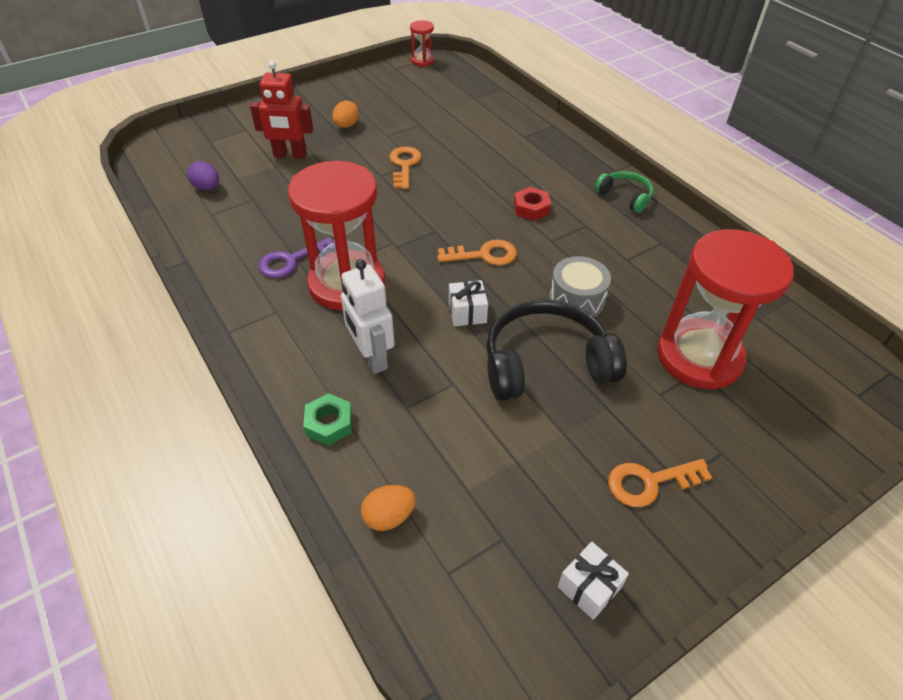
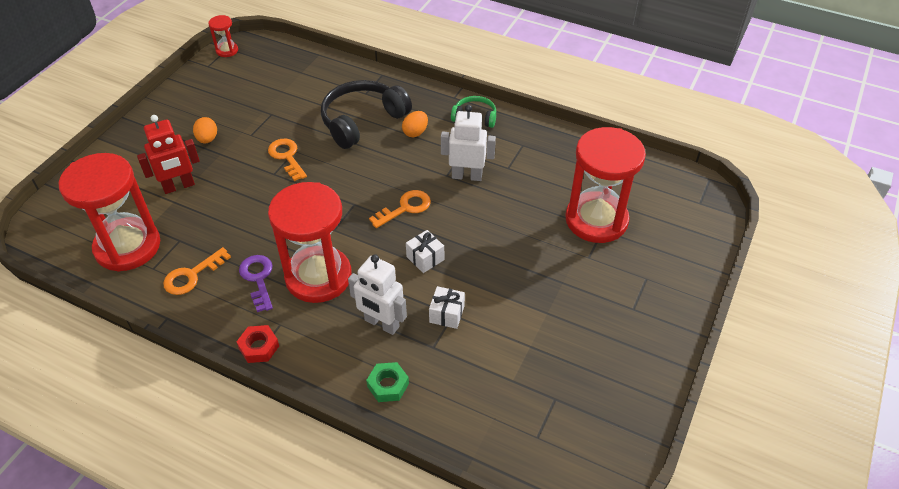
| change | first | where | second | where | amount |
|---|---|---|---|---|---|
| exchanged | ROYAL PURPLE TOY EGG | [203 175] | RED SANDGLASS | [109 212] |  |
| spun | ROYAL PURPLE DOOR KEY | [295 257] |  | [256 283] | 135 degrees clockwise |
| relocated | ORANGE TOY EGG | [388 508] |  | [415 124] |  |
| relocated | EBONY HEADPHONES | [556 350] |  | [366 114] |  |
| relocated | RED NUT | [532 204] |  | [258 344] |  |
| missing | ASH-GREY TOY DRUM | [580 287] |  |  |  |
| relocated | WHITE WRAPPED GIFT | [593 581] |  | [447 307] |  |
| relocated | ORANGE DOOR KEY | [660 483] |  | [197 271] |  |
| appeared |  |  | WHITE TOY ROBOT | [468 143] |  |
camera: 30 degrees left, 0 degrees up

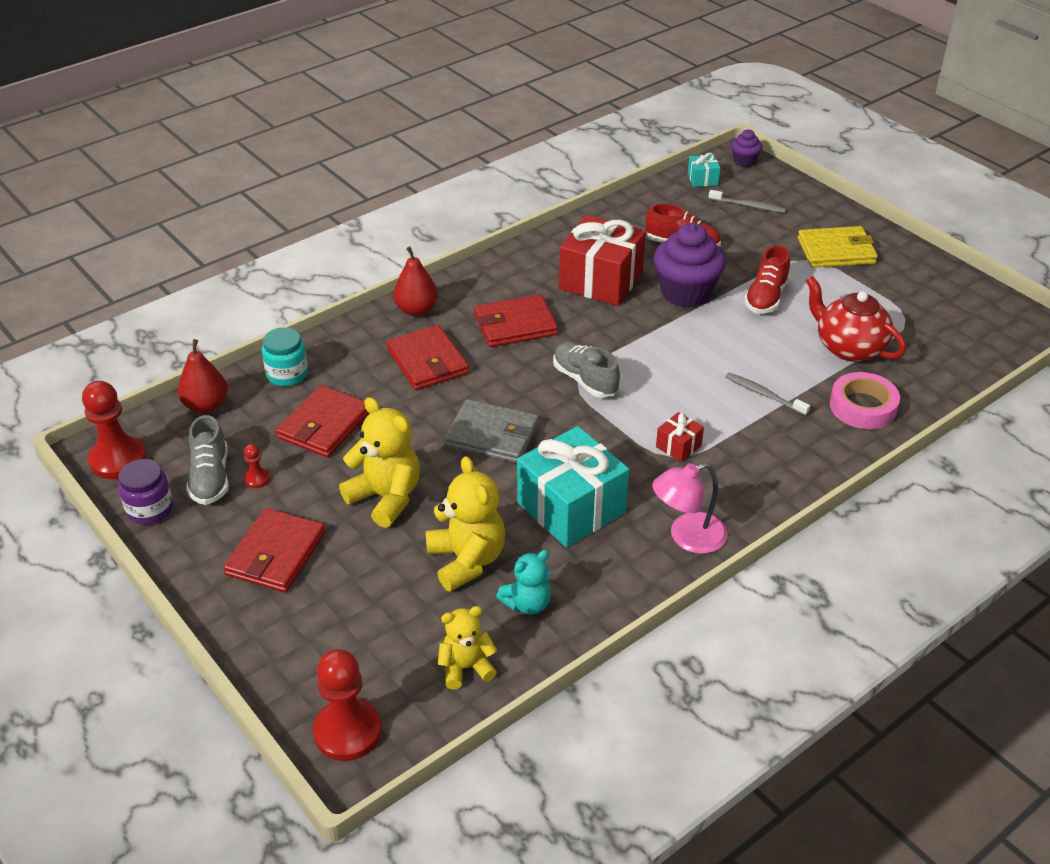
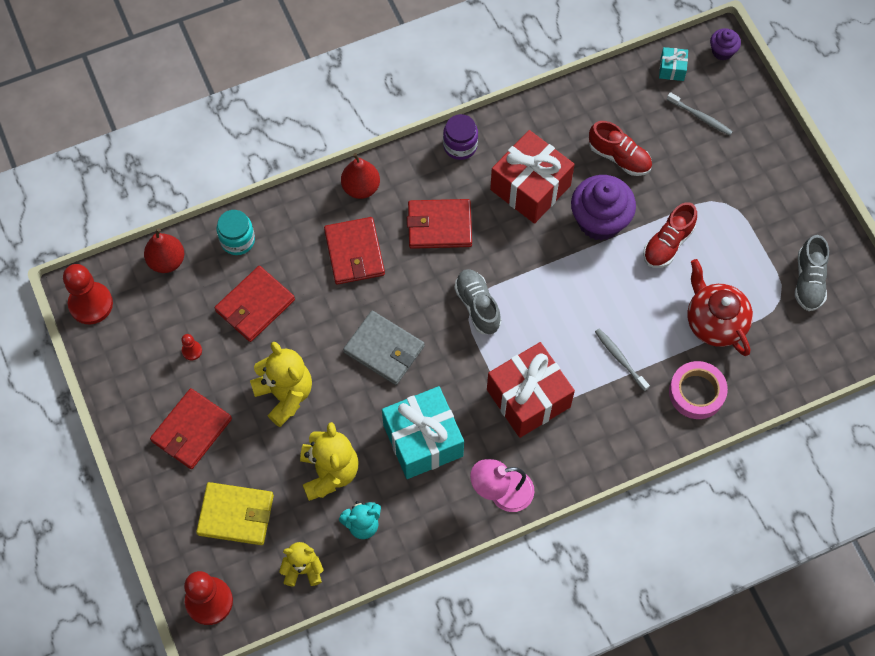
| change | first | where | second | where | amount |
|---|---|---|---|---|---|
| relocated | ROYAL PURPLE PRESERVE JAR | [145 492] |  | [460 137] |  |
| relocated | ASH-GREY SNEAKER | [207 460] |  | [812 273] |  |
| size | RED WRAPPED GIFT | [680 437] |  | [531 390] | x2.26 |
| relocated | GOLDEN WALLET | [838 247] |  | [235 513] |  |
camera: 15 degrees right, 25 degrees up

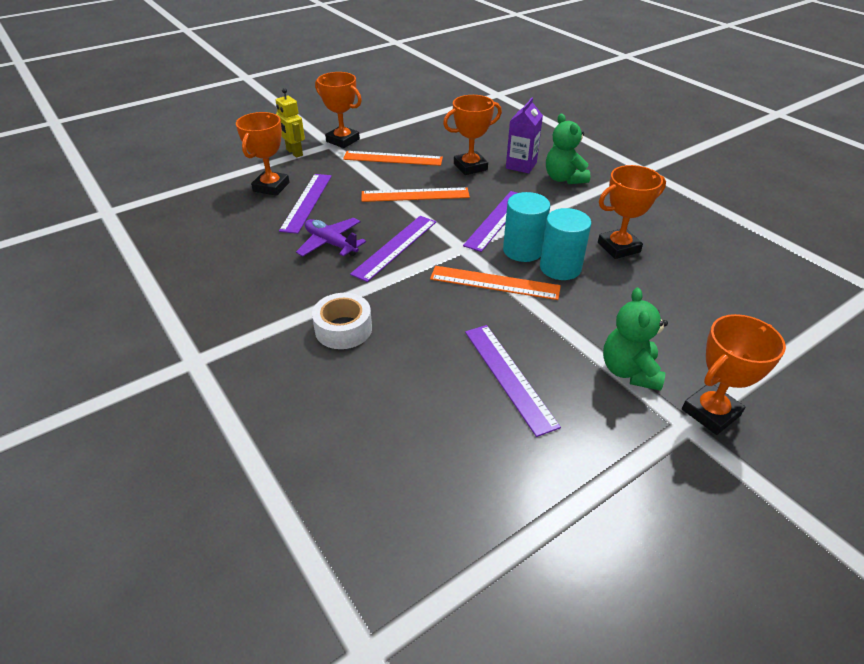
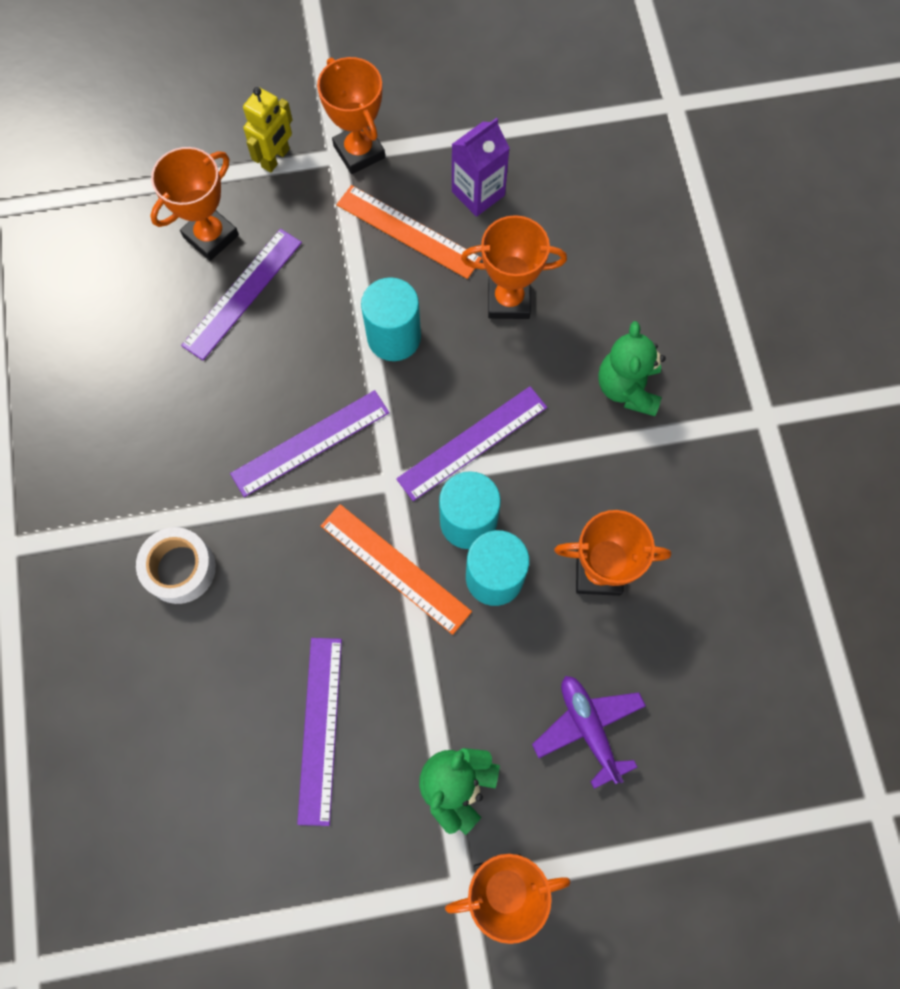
| change | first | where | second | where | amount |
|---|---|---|---|---|---|
| spun | GOLDEN TOY ROBOT | [290 123] |  | [268 129] | 135 degrees counterclockwise |
| relocated | ROYAL PURPLE TOY PLANE | [331 237] |  | [589 732] |  |
| exchanged | ORANGE STRAIGHTEDGE | [415 194] | TEAL CYLINDER | [391 319] |  |
| relocated | ROYAL PURPLE MILK CARTON | [524 135] |  | [480 167] |  |
camera: 25 degrees right, 30 degrees up

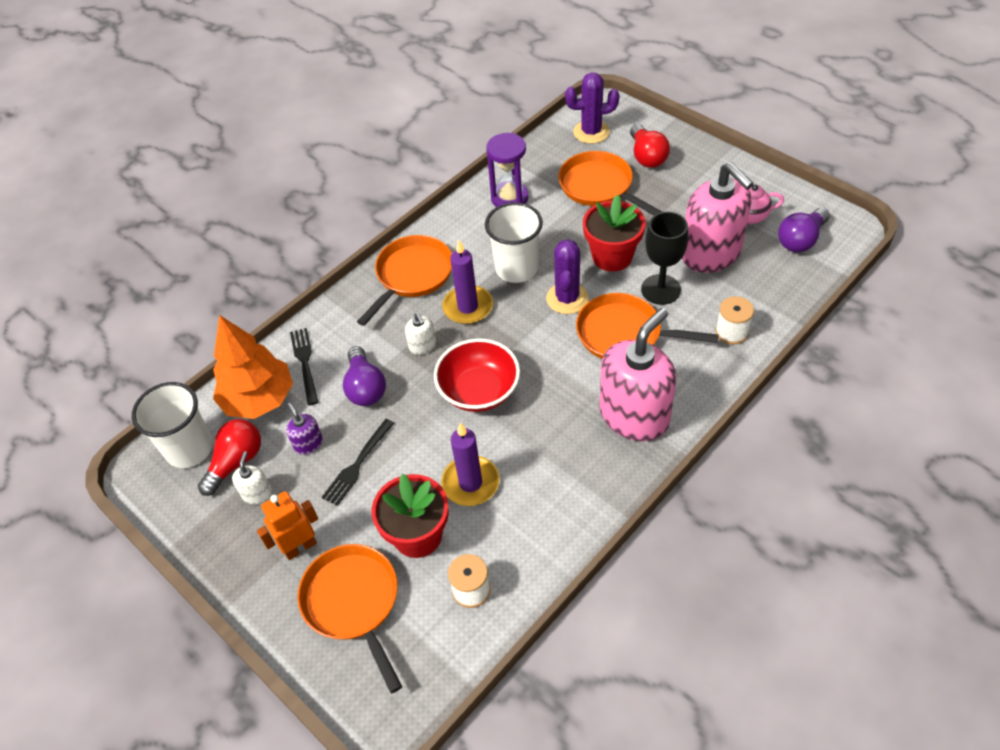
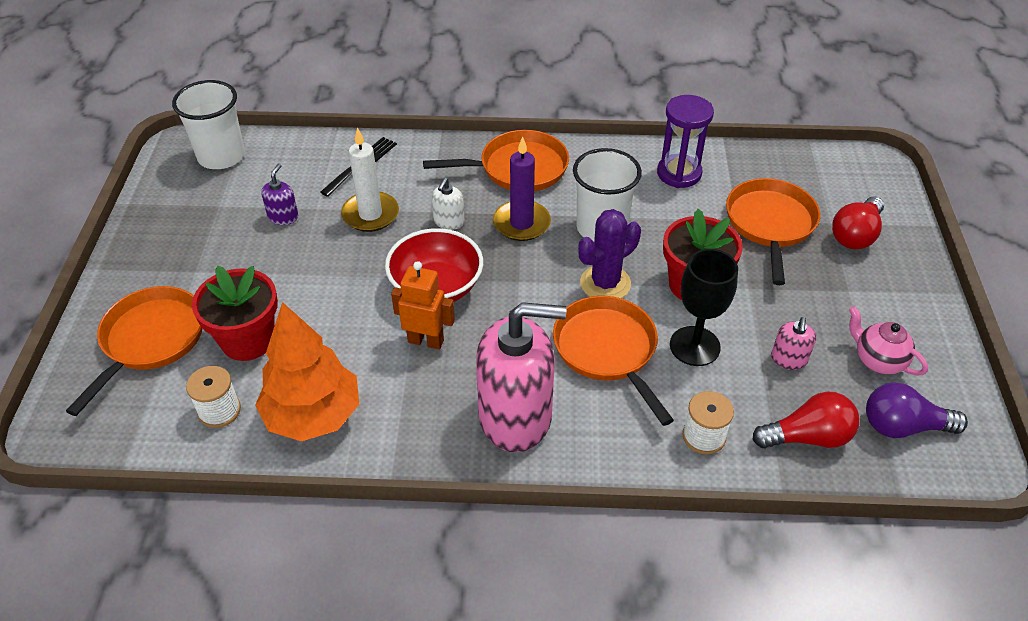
| change | first | where | second | where | amount |
|---|---|---|---|---|---|
| relocated | RED LIGHT BULB | [229 457] |  | [806 420] |  |
| relocated | ORANGE FIR TREE | [253 367] |  | [307 371] |  |
| missing | WHITE SOAP PUMP | [252 478] |  |  |  |
| relocated | ORANGE TOY ROBOT | [287 525] |  | [423 305] |  |
| missing | EBONY TABLE FORK | [358 462] |  |  |  |
| exchanged | ROYAL PURPLE LIGHT BULB | [364 376] | WHITE PILLAR CANDLE | [370 179] |  |
| missing | ROYAL PURPLE PILLAR CANDLE | [470 464] |  |  |  |
| missing | ROYAL PURPLE PRICKLY PLANT | [592 108] |  |  |  |
| size | ROSE-PINK SOAP PUMP | [718 217] |  | [793 343] | x0.42 |
camera: 45 degrees right, 5 degrees down

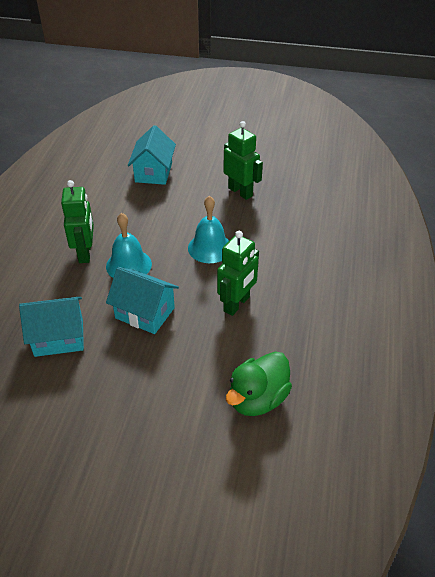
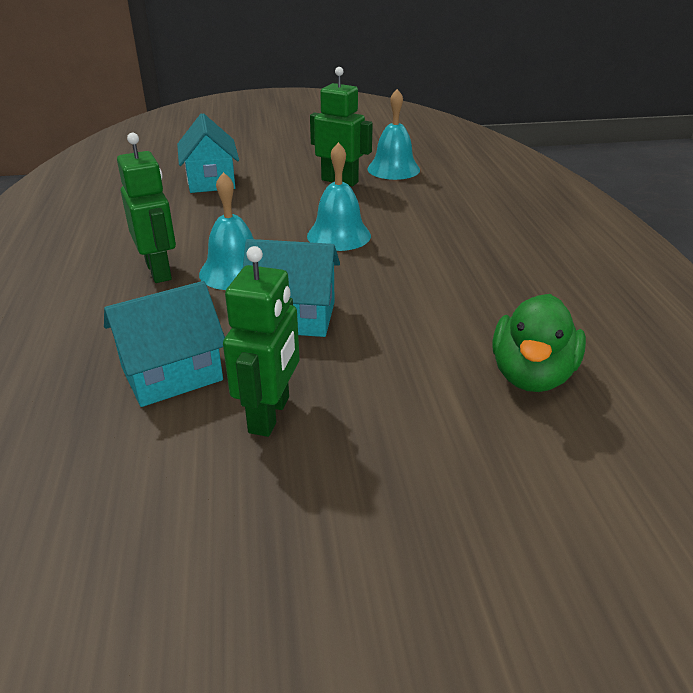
| change | first | where | second | where | amount |
|---|---|---|---|---|---|
| relocated | LEAF-GREEN TOY ROBOT | [238 273] |  | [261 341] |  |
| appeared |  |  | TEAL SCHOOL BELL | [393 134] |  |
camera: 20 degrees left, 10 degrees down

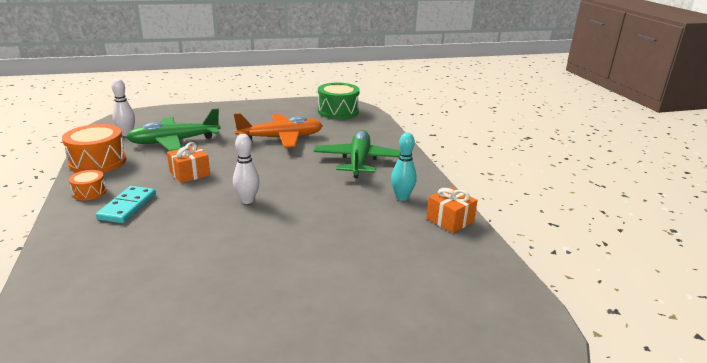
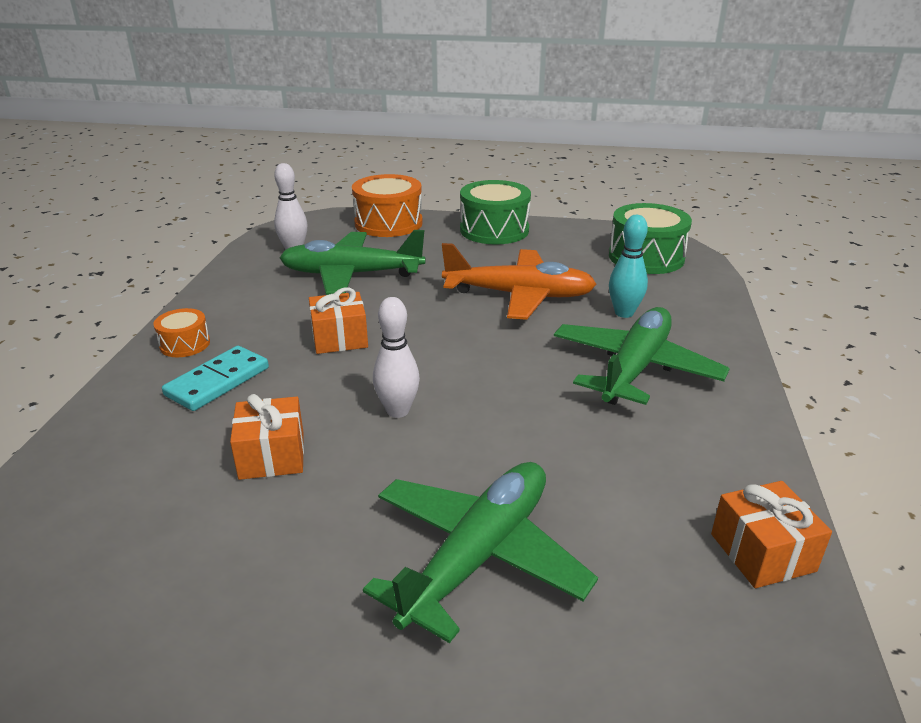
| change | first | where | second | where | amount |
|---|---|---|---|---|---|
| relocated | ORANGE TOY DRUM | [94 148] |  | [387 205] |  |
| relocated | TEAL SKITTLE | [404 166] |  | [628 266] |  |
| appeared |  |  | ORANGE WRAPPED GIFT | [267 437] |  |
| appeared |  |  | LEAF-GREEN TOY PLANE | [480 552] |  |
| appeared |  |  | LEAF-GREEN TOY DRUM | [495 212] |  |
camera: 25 degrees right, 5 degrees up

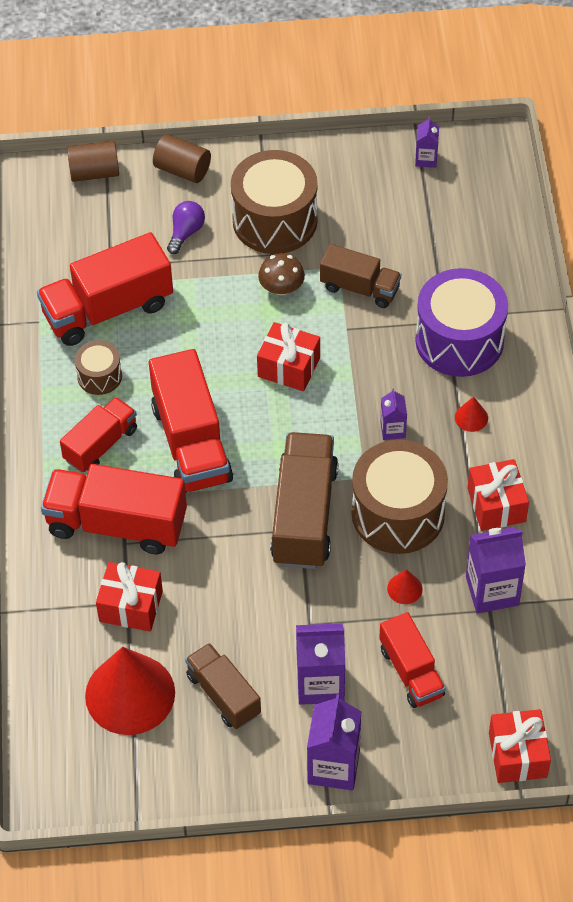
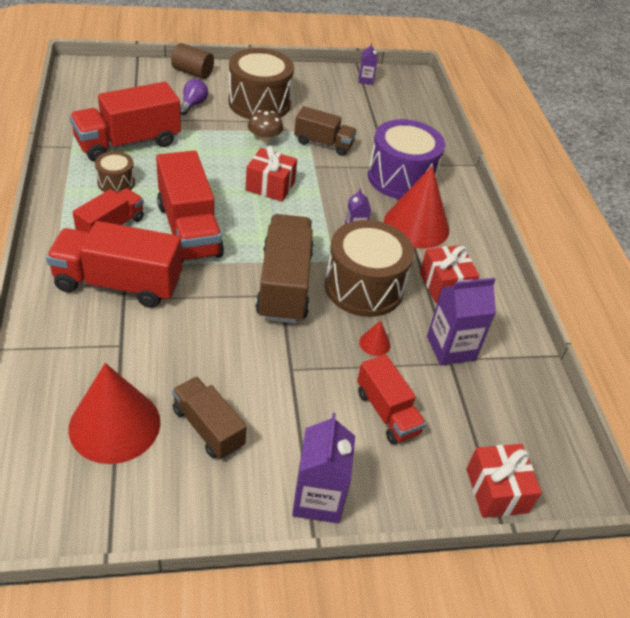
| change | first | where | second | where | amount |
|---|---|---|---|---|---|
| missing | RUSSET CYLINDER | [93 161] |  |  |  |
| missing | RED WRAPPED GIFT | [129 597] |  |  |  |
| missing | ROYAL PURPLE MILK CARTON | [320 664] |  |  |  |
| size | RED CONE SHAPE | [471 414] |  | [416 207] | x2.48 |
camera: 10 degrees left, 10 degrees down

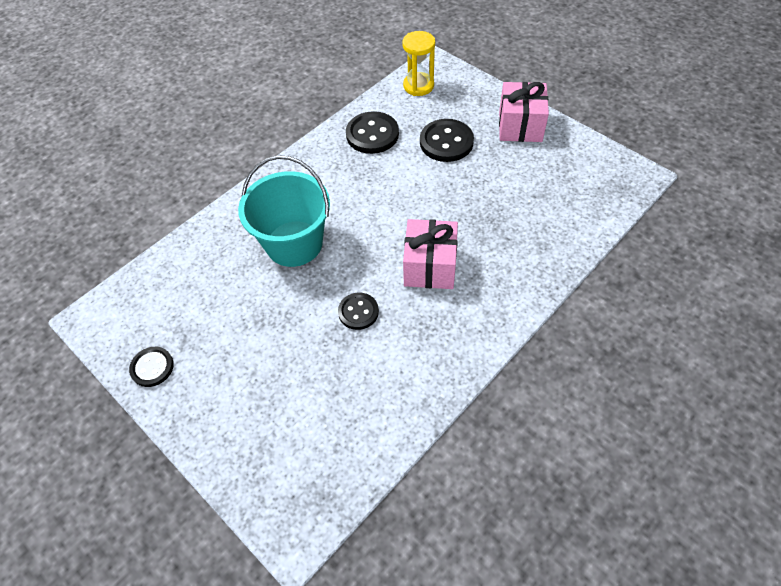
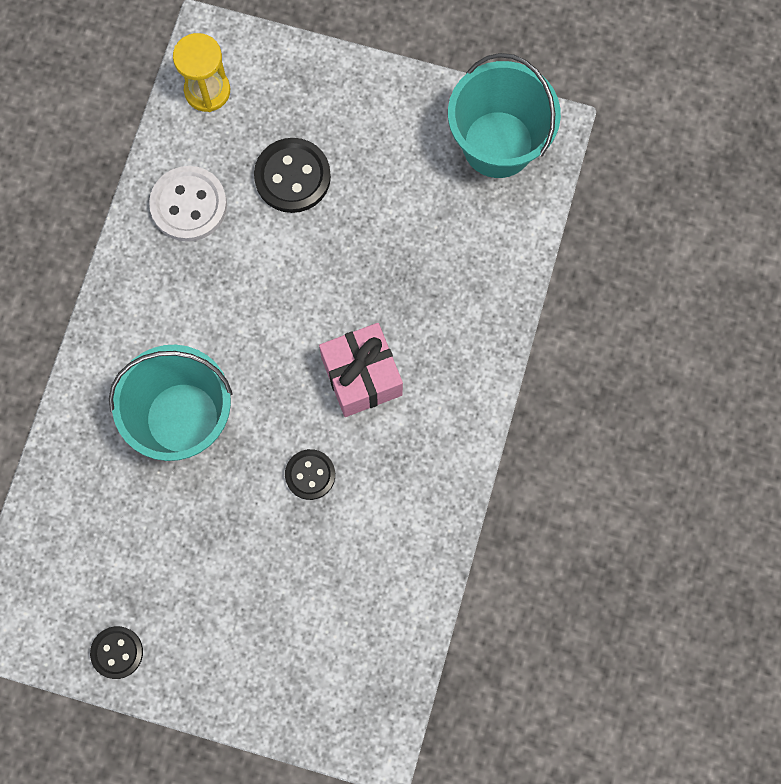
| change | first | where | second | where | amount |
|---|---|---|---|---|---|
| colour | EBONY SEWING BUTTON | [372 132] | WHITE SEWING BUTTON | [188 204] |  |
| missing | ROSE-PINK WRAPPED GIFT | [524 112] |  |  |  |
| appeared |  |  | TEAL SAND BUCKET | [504 115] |  |
camera: 30 degrees left, 20 degrees up

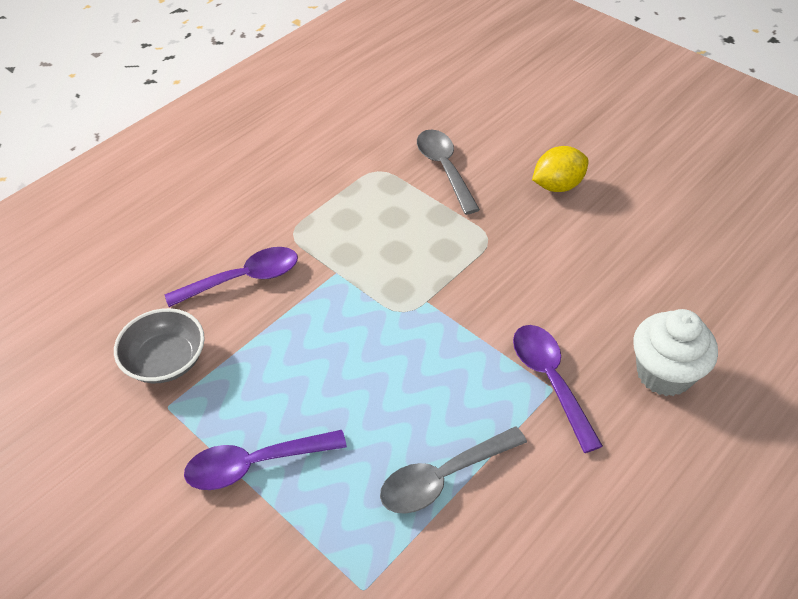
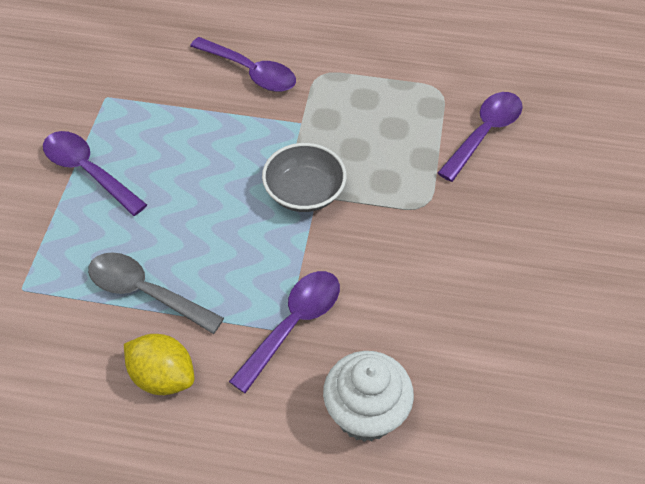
| change | first | where | second | where | amount |
|---|---|---|---|---|---|
| relocated | ASH-GREY BOWL | [159 345] |  | [304 177] |  |
| colour | ASH-GREY TEASPOON | [448 172] | ROYAL PURPLE TEASPOON | [480 137] |  |
| relocated | GOLDEN LEMON | [560 169] |  | [159 364] |  |
camera: 55 degrees right, 5 degrees up

